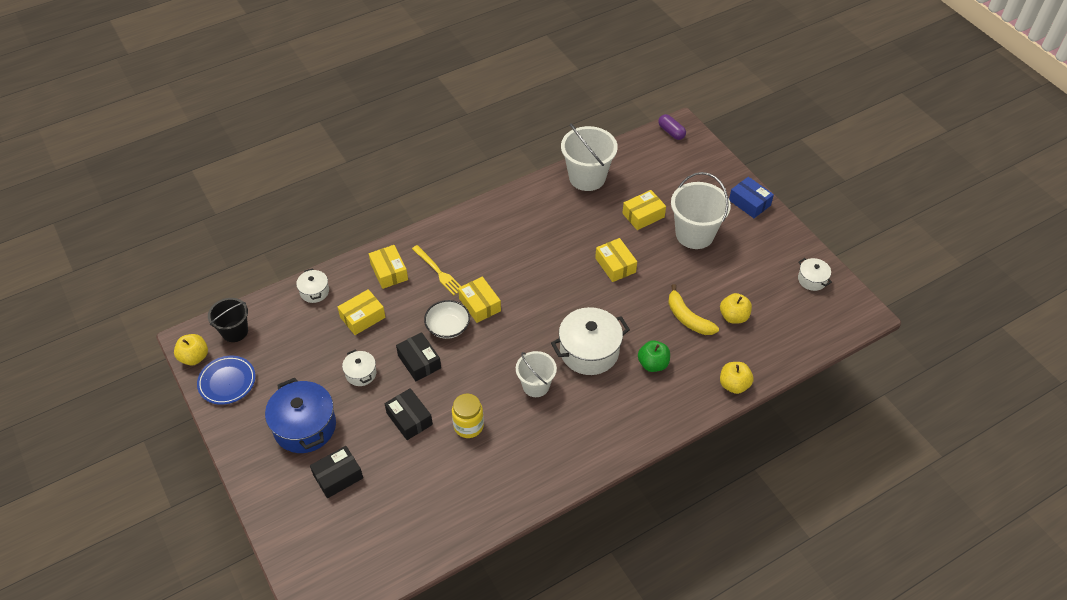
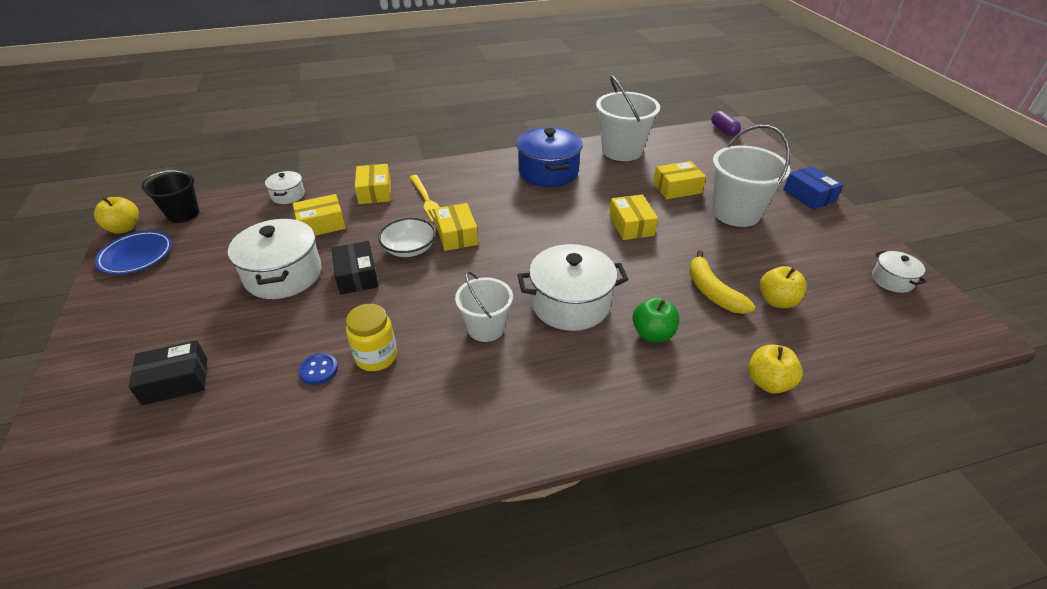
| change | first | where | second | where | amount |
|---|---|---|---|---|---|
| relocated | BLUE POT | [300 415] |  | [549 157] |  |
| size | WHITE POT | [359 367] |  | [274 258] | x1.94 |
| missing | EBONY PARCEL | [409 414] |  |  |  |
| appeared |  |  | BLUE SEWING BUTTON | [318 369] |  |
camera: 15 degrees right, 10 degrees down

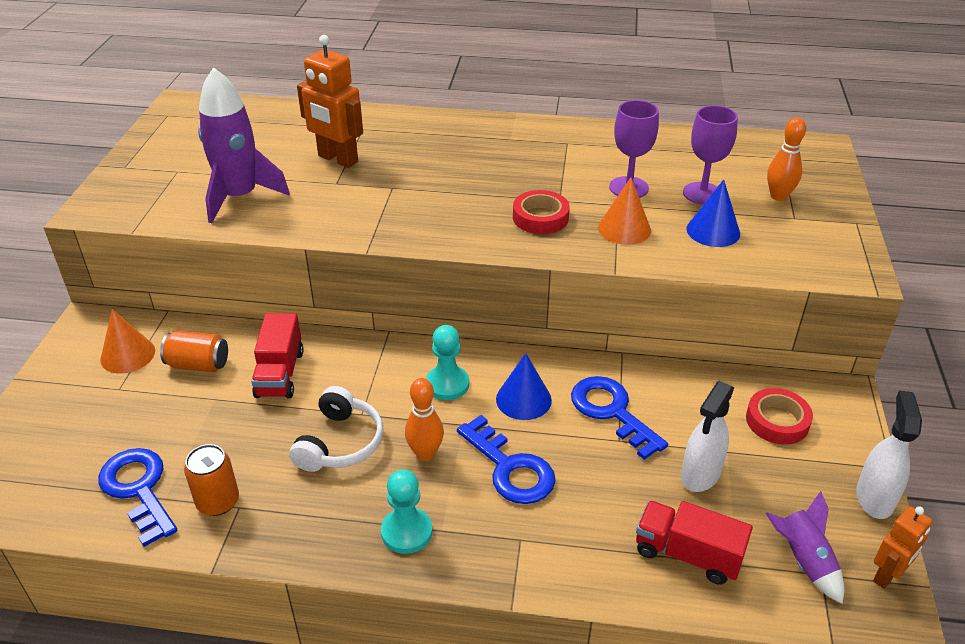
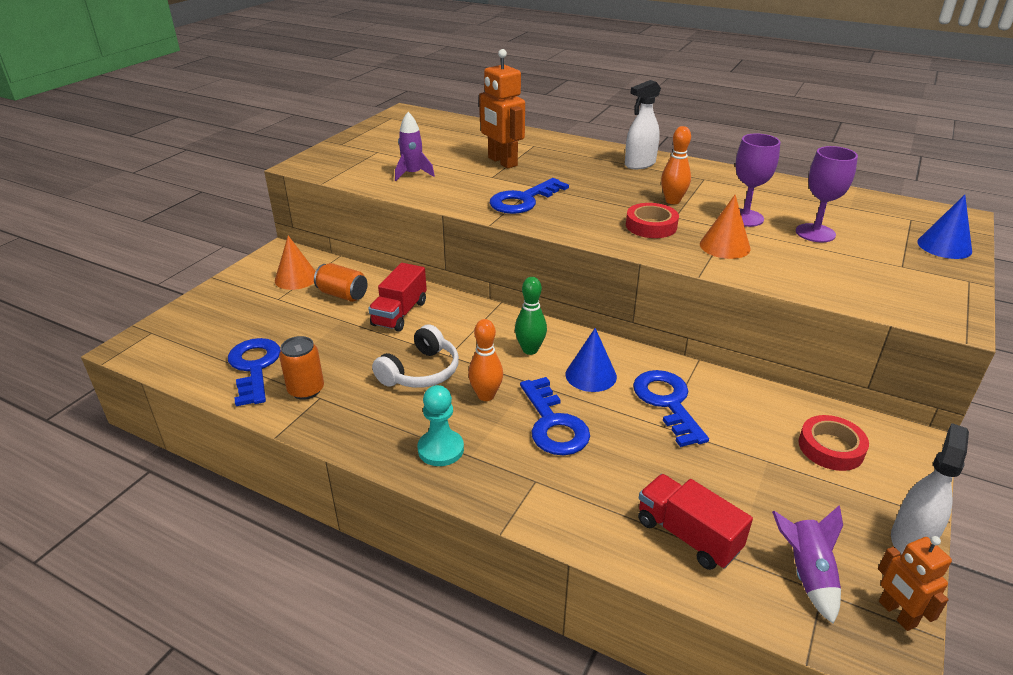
| change | first | where | second | where | amount |
|---|---|---|---|---|---|
| size | ROYAL PURPLE SPACESHIP | [244 145] |  | [415 146] | x0.56 |
| exchanged | TEAL PAWN | [447 362] | LEAF-GREEN SKITTLE | [531 316] |  |
| relocated | WHITE SPRAY CLEANER | [707 436] |  | [643 124] |  |
| relocated | BLUE CONE SHAPE | [713 213] |  | [944 227] |  |
| relocated | ORANGE SKITTLE | [786 159] |  | [676 165] |  |
| spun | ORANGE TOY ROBOT | [902 547] |  | [915 583] | 90 degrees clockwise |
| appeared |  |  | BLUE DOOR KEY | [529 196] |  |
camera: 20 degrees right, 5 degrees down

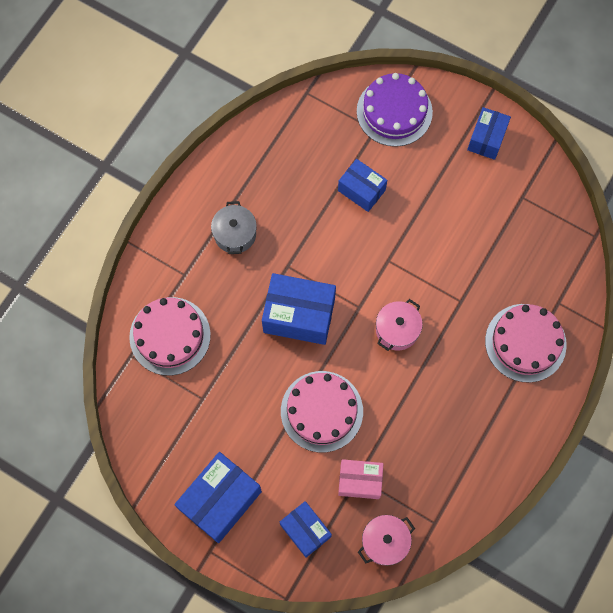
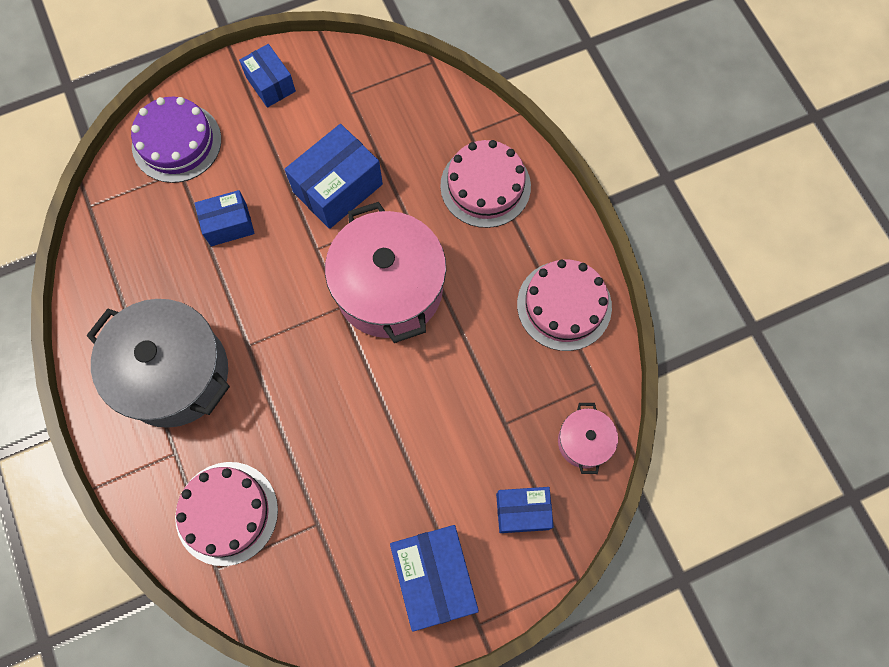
| change | first | where | second | where | amount |
|---|---|---|---|---|---|
| size | ASH-GREY POT | [234 227] |  | [158 363] | x2.13 |
| relocated | BLUE PARCEL | [299 309] |  | [333 176] |  |
| relocated | ROSE-PINK CAKE | [322 411] |  | [564 305] |  |
| missing | ROSE-PINK PARCEL | [360 479] |  |  |  |
| size | ROSE-PINK POT | [399 325] |  | [385 272] | x2.13 |
camera: 55 degrees left, 0 degrees up

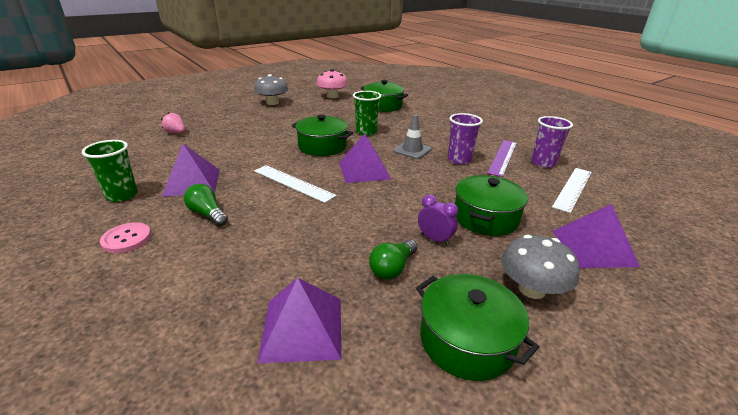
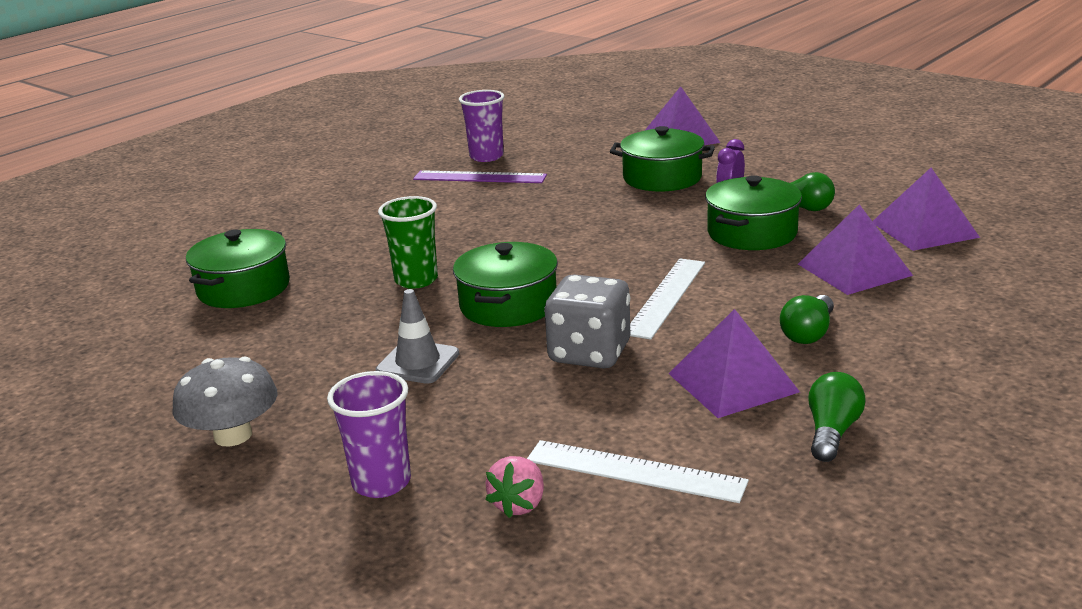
| change | first | where | second | where | amount |
|---|---|---|---|---|---|
| exchanged | LEAF-GREEN TUMBLER | [110 171] | LEAF-GREEN LIGHT BULB | [837 417] |  |
| missing | ROSE-PINK SEWING BUTTON | [125 238] |  |  |  |
| missing | ROSE-PINK FUNGUS | [332 83] |  |  |  |
| relocated | ROYAL PURPLE PYRAMID SHAPE | [365 158] |  | [855 249] |  |
| relocated | ASH-GREY TRAFFIC CONE | [412 136] |  | [417 336] |  |
| relocated | LEAF-GREEN POT | [477 327] |  | [753 212] |  |
| relocated | ROYAL PURPLE TUMBLER | [465 139] |  | [369 434] |  |
| missing | ASH-GREY FUNGUS | [540 266] |  |  |  |
| relocated | WHITE STRAIGHTEDGE | [572 190] |  | [638 471] |  |
| appeared |  |  | ASH-GREY DICE | [587 321] |  |
camera: 100 degrees left, 5 degrees down

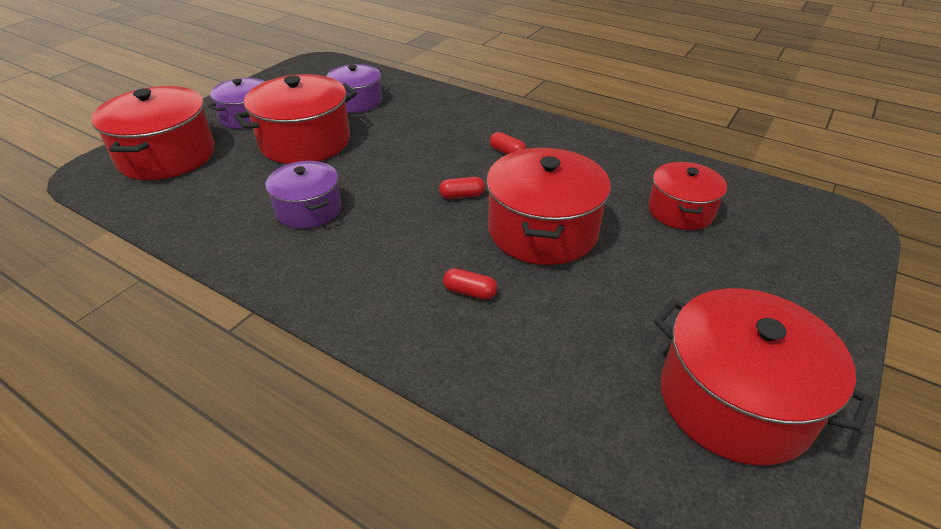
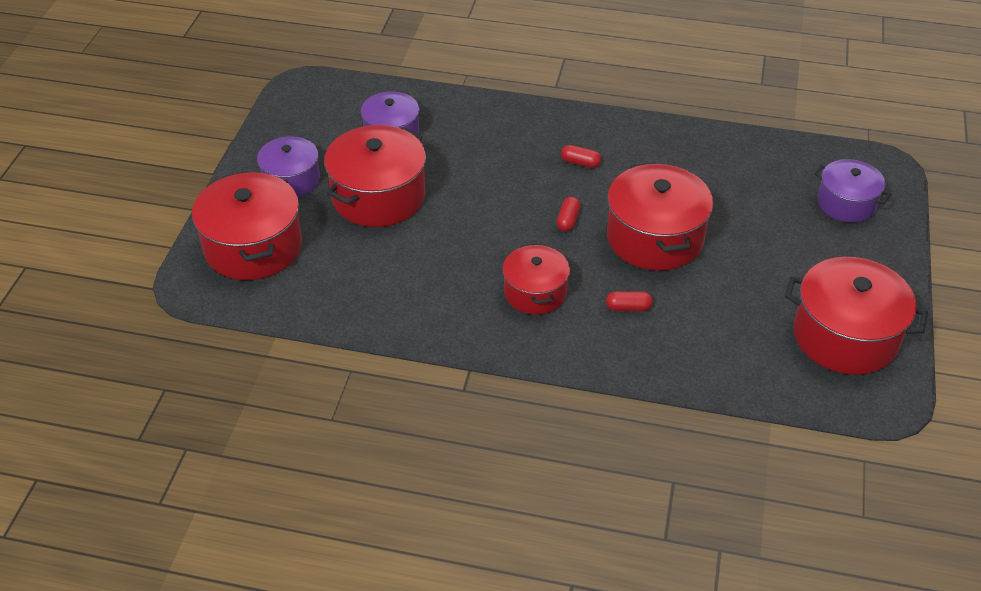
| change | first | where | second | where | amount |
|---|---|---|---|---|---|
| relocated | ROYAL PURPLE POT | [303 195] |  | [852 191] |  |
| spun | RED PILL SHAPE | [462 188] |  | [568 214] | 45 degrees counterclockwise |
| relocated | RED POT | [687 196] |  | [536 279] |  |
camera: 20 degrees left, 5 degrees up

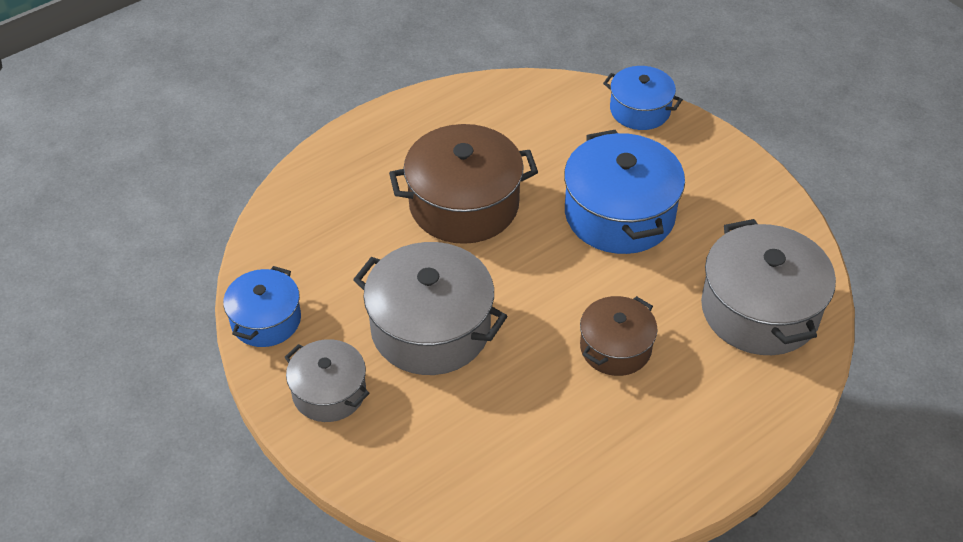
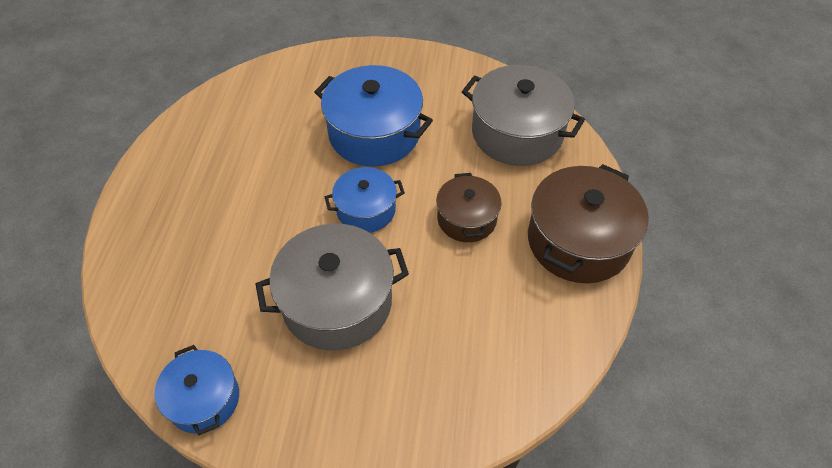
| change | first | where | second | where | amount |
|---|---|---|---|---|---|
| missing | ASH-GREY POT | [327 380] |  |  |  |
| relocated | RUSSET POT | [463 184] |  | [588 223] |  |
| relocated | BLUE POT | [643 98] |  | [365 200] |  |
camera: 45 degrees left, 5 degrees up

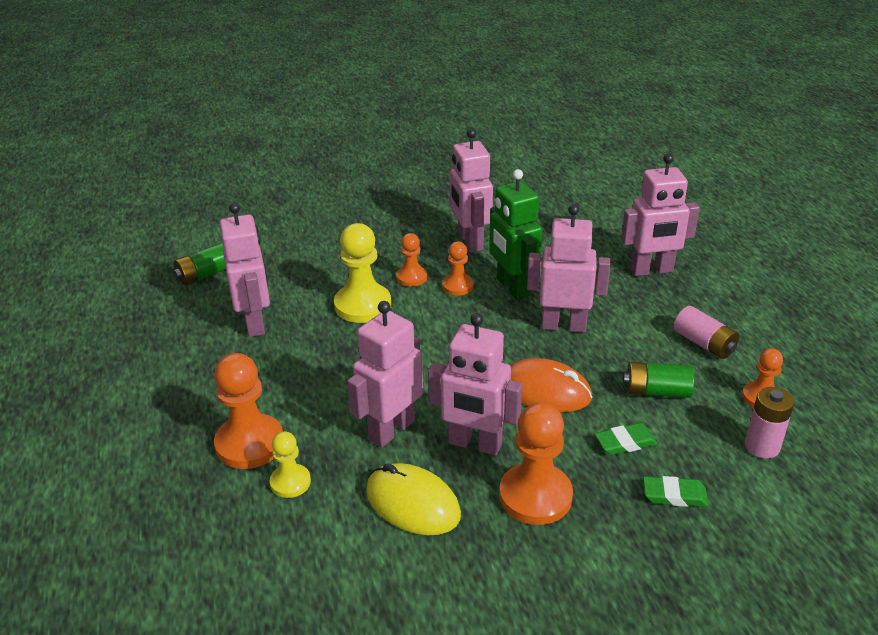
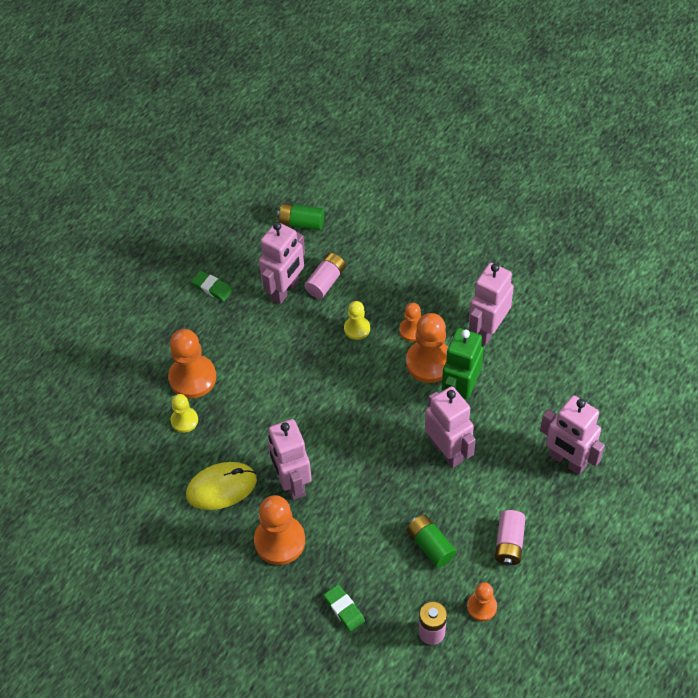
| change | first | where | second | where | amount |
|---|---|---|---|---|---|
| size | GOLDEN PAWN | [362 273] |  | [357 320] | x0.57 |
| missing | ROSE-PINK TOY ROBOT | [385 374] |  |  |  |
| spun | GOLDEN PC MOUSE | [413 499] |  | [221 486] | 75 degrees clockwise |
| size | ORANGE PAWN | [458 268] |  | [427 348] | x1.77 |
| missing | ORANGE PC MOUSE | [551 385] |  |  |  |
| relocated | LEAF-GREEN GUM ERASER | [626 439] |  | [212 286] |  |
| appeared |  |  | ROSE-PINK BATTERY | [325 276] |  |
camera: 50 degrees right, 20 degrees up

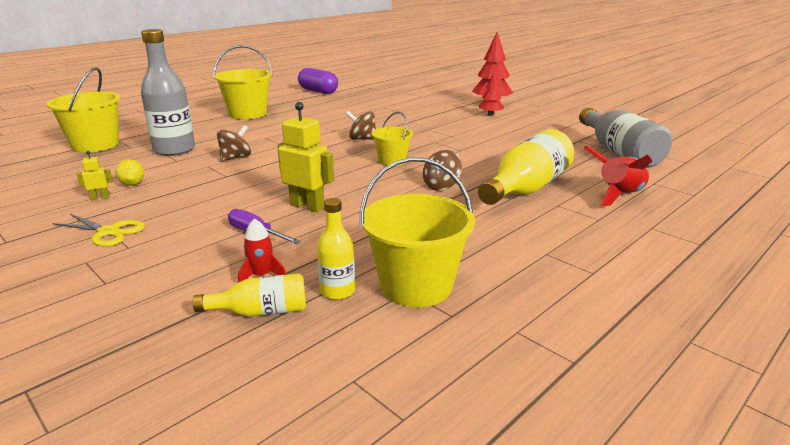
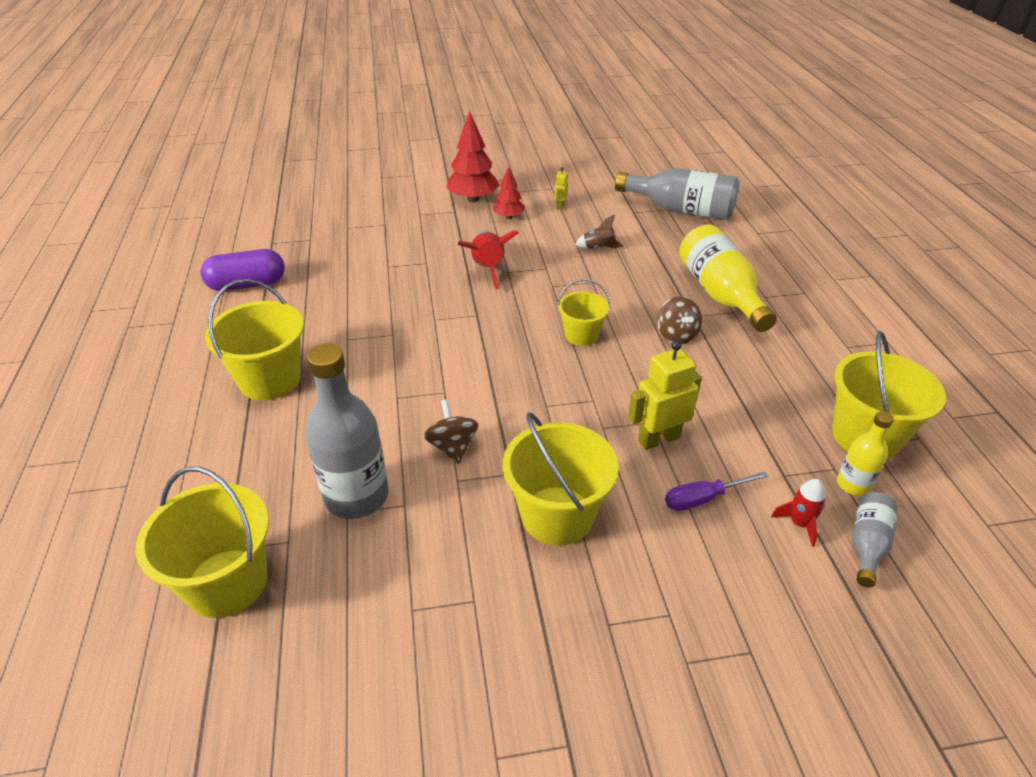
| change | first | where | second | where | amount |
|---|---|---|---|---|---|
| missing | GOLDEN PAIR OF SCISSORS | [98 230] |  |  |  |
| relocated | GOLDEN TOY ROBOT | [95 175] |  | [561 188] |  |
| missing | GOLDEN LEMON | [129 172] |  |  |  |
| colour | GOLDEN DRINK BOTTLE | [249 295] | ASH-GREY DRINK BOTTLE | [875 540] |  |
| missing | RUSSET TOY TOP | [361 125] |  |  |  |
| relocated | RED SPACESHIP | [618 176] |  | [488 260] |  |
| appeared |  |  | GOLDEN SAND BUCKET | [561 478] |  |
| appeared |  |  | RUSSET SPACESHIP | [599 232] |  |
camera: 55 degrees left, 15 degrees up

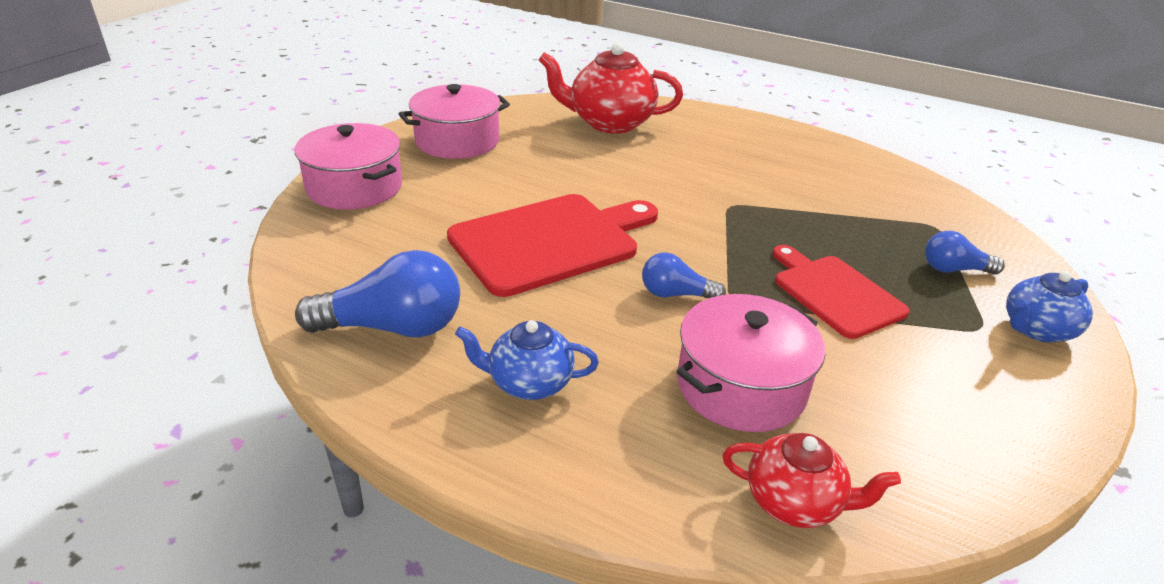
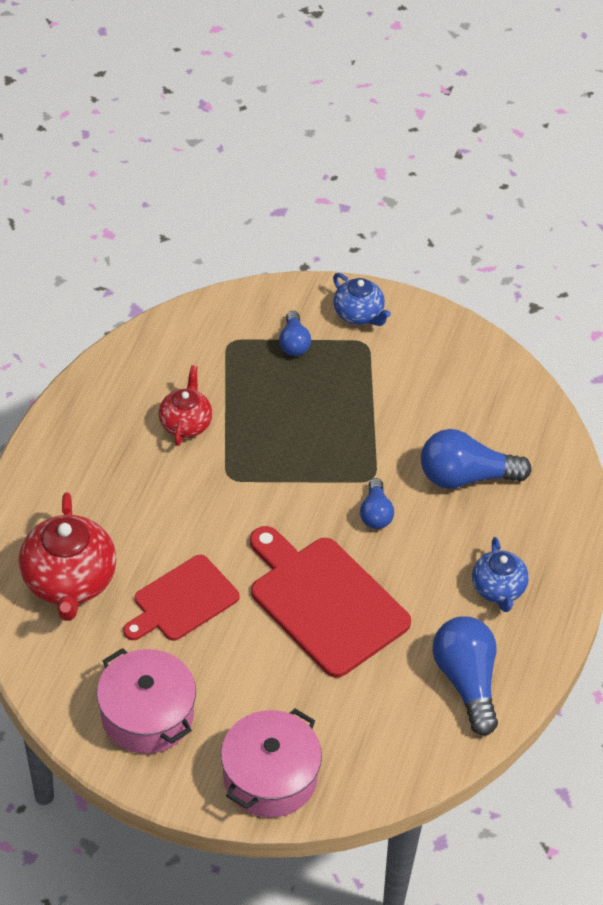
| change | first | where | second | where | amount |
|---|---|---|---|---|---|
| exchanged | ROSE-PINK POT | [750 363] | BLUE LIGHT BULB | [476 459] |  |
| relocated | RED TEA POT | [811 480] |  | [185 405] |  |
| relocated | RED BREAD BOARD | [841 292] |  | [181 598] |  |
camera: 100 degrees left, 15 degrees up

